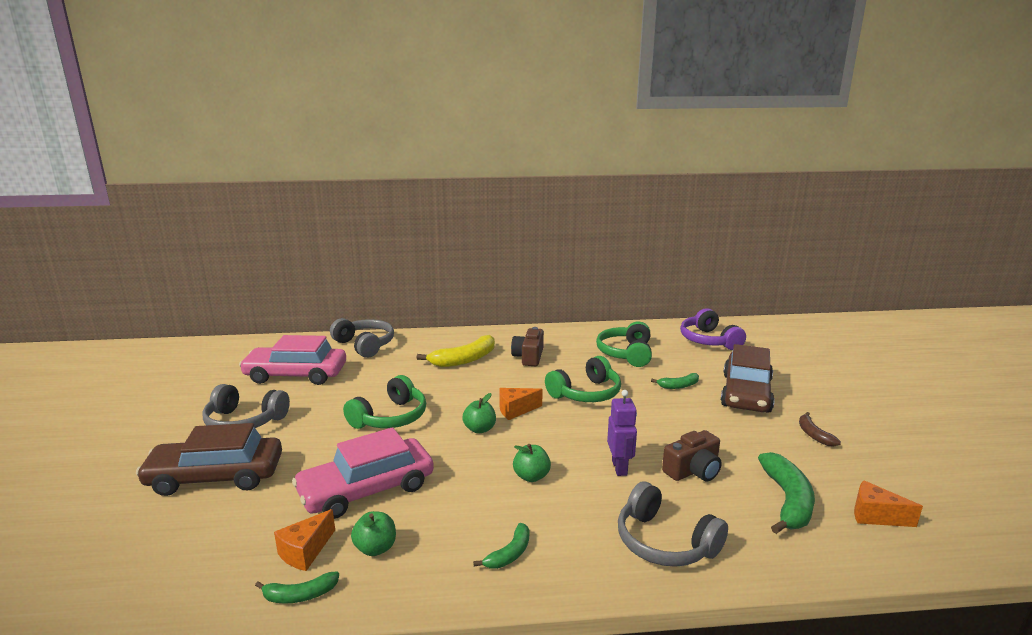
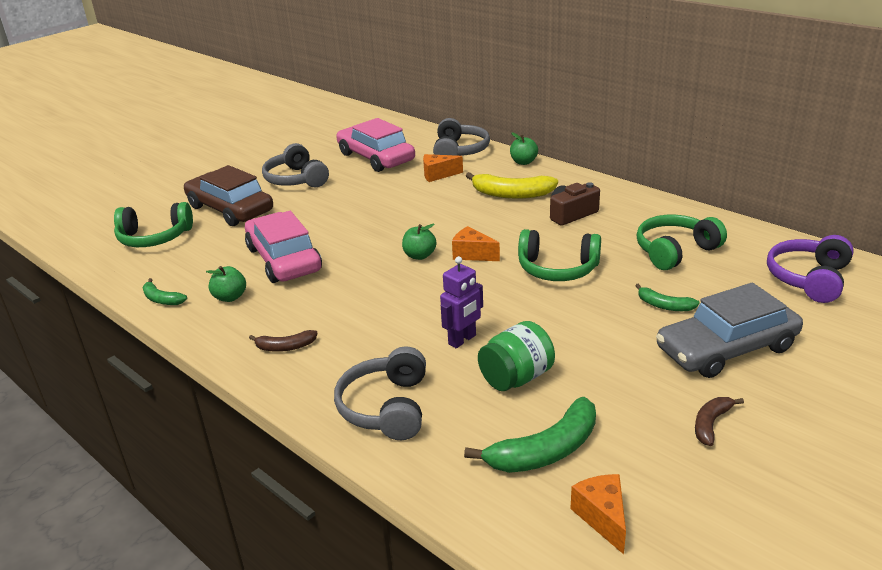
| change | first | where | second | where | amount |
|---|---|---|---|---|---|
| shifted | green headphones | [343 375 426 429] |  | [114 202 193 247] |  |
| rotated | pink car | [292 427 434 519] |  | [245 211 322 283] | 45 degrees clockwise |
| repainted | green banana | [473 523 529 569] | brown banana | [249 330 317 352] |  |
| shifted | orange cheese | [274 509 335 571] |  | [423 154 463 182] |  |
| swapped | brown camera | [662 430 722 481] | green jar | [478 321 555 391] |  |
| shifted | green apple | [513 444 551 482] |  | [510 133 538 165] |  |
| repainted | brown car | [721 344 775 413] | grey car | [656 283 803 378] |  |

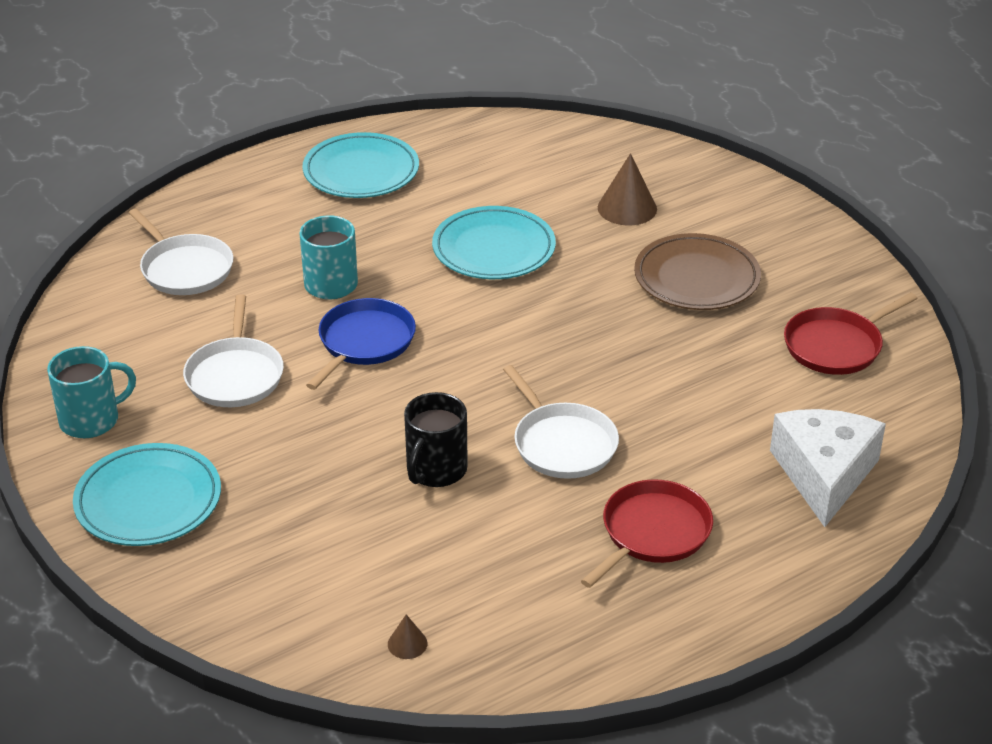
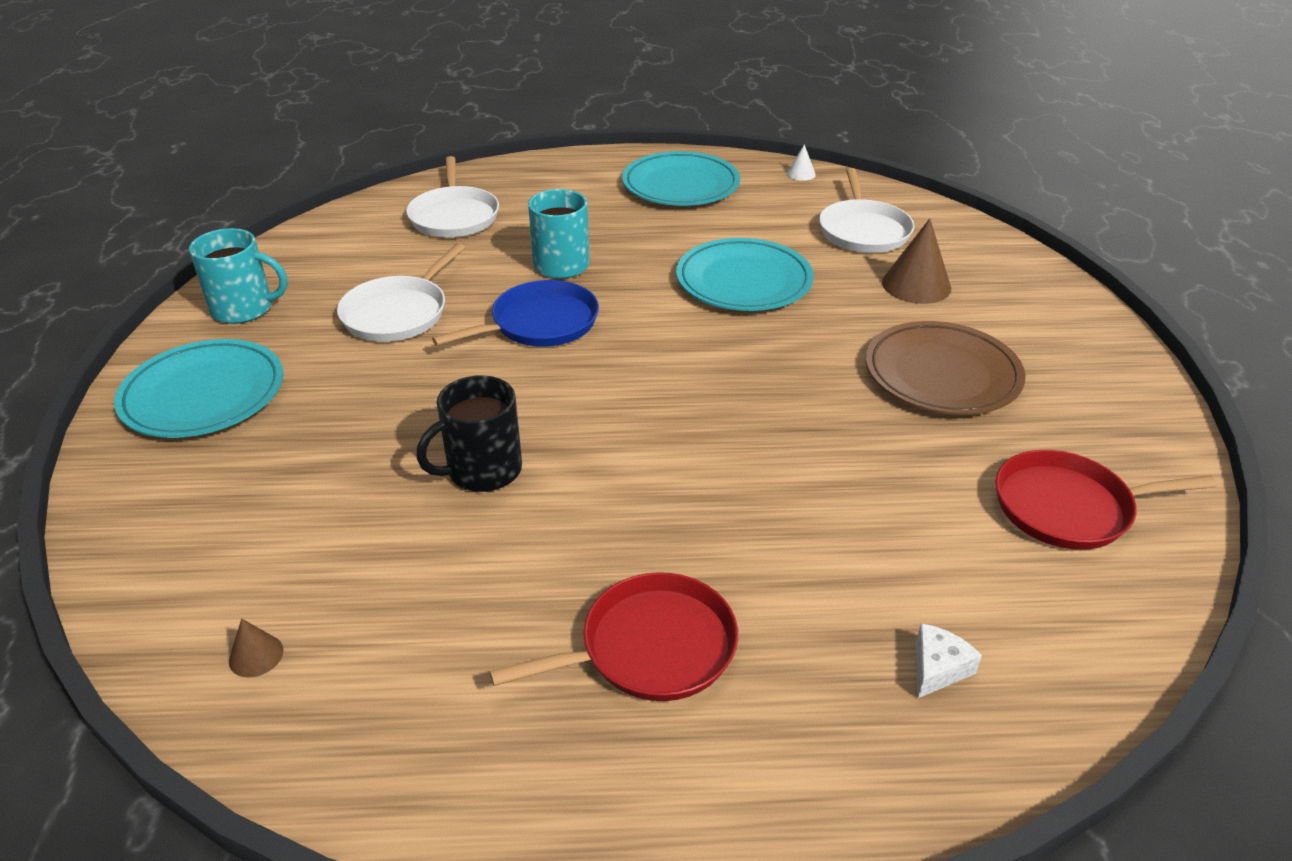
| change | first | where | second | where | amount |
|---|---|---|---|---|---|
| new |  |  | white cone | [787 144 816 181] |  |
| shifted | white pan | [503 365 619 479] |  | [819 168 914 253] |  |
| scaled | white cheese | [770 409 886 527] |  | [916 623 982 698] | x0.40 |

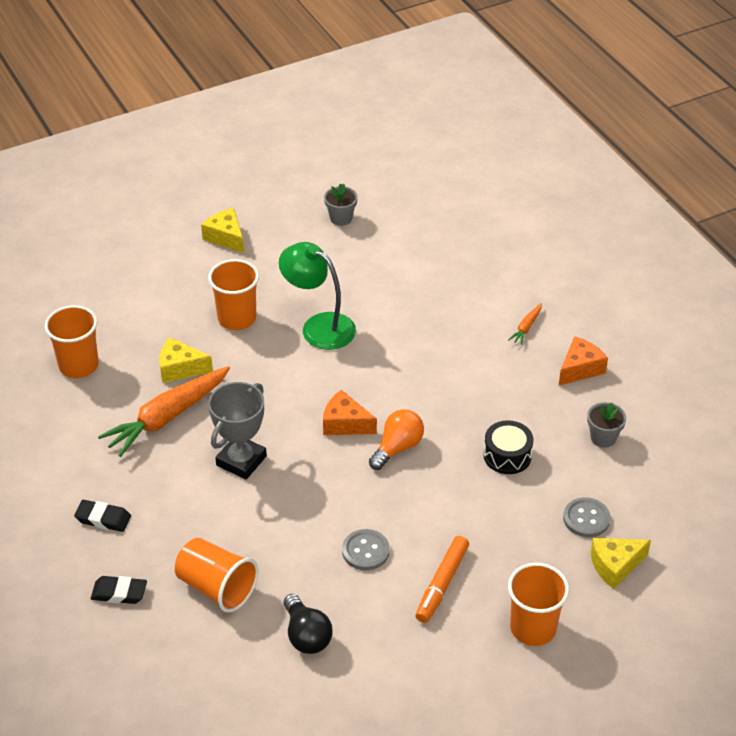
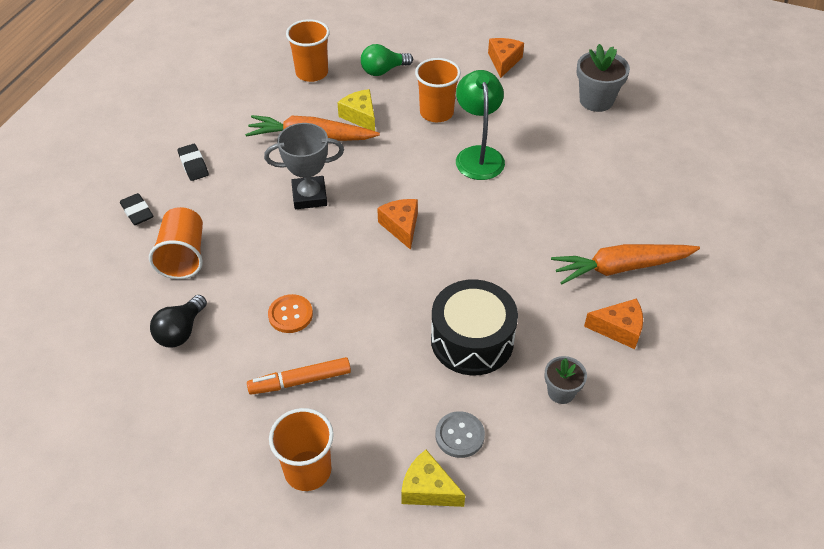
| change | first | where | second | where | amount |
|---|---|---|---|---|---|
| repainted | grey button | [342 529 390 570] | orange button | [268 294 313 333] |  |
| new |  |  | green light bulb | [361 44 413 76] |  |
| scaled | black drum | [484 420 533 474] |  | [431 279 518 375] | x1.71 |
| repainted | yellow cheese | [201 208 244 253] | orange cheese | [488 38 524 78] |  |
| scaled | orange carrot | [508 303 542 345] |  | [551 244 700 285] | x2.30 |
| scaled | grey flower pot | [324 183 358 226] |  | [576 44 630 112] | x1.63 |
| gone | orange light bulb | [369 409 424 470] |  |  |  |

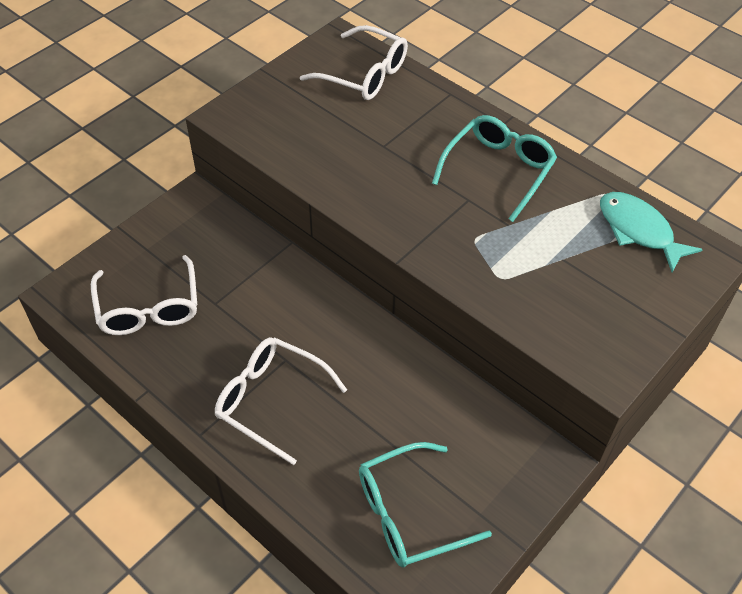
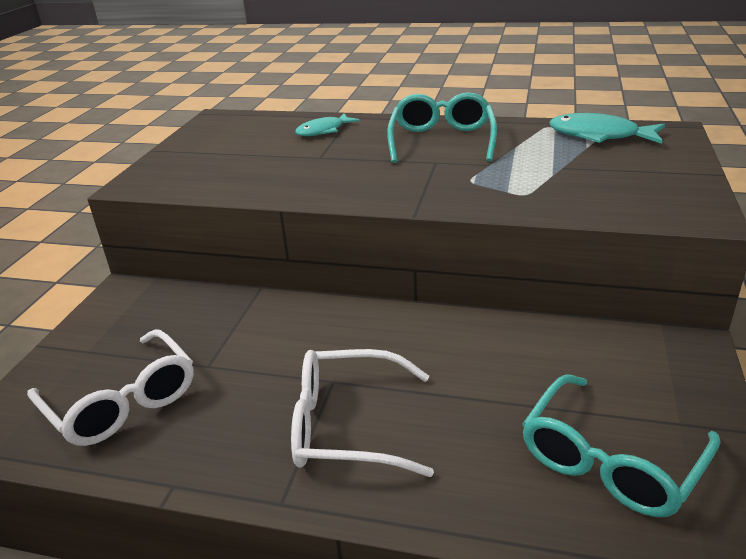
| change | first | where | second | where | amount |
|---|---|---|---|---|---|
| new |  |  | turquoise fish | [295 114 360 136] |  |
| gone | white glasses | [300 25 408 100] |  |  |  |

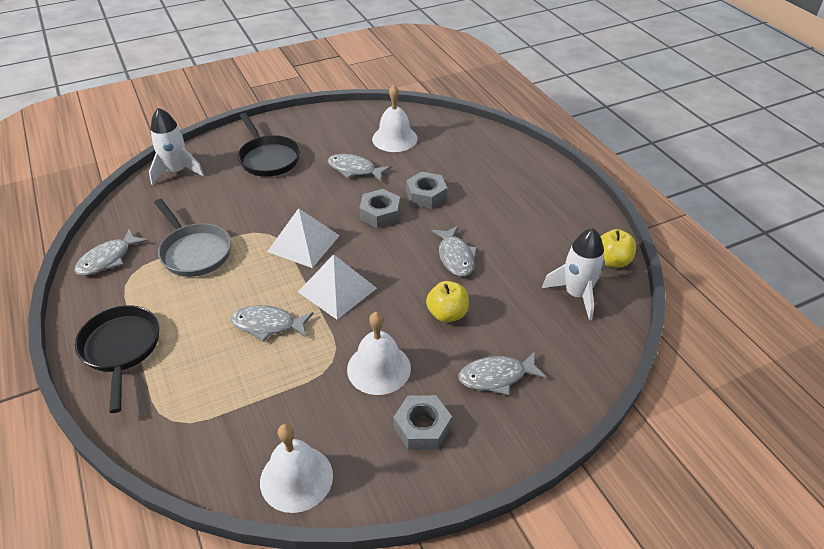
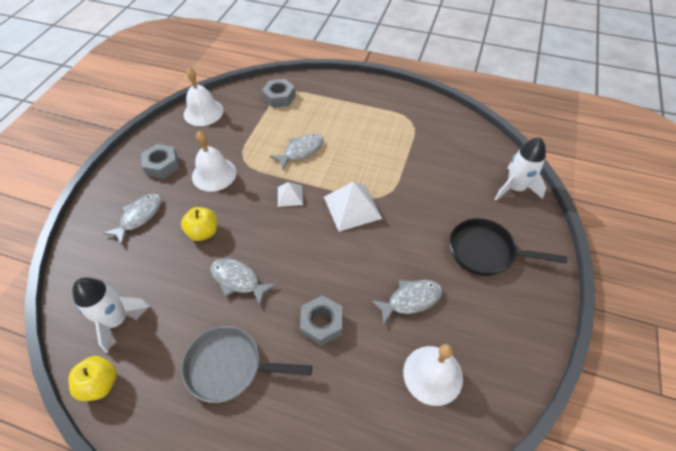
| change | first | where | second | where | amount |
|---|---|---|---|---|---|
| shifted | grey pan | [154 199 231 277] |  | [181 326 312 403] |  |
| shifted | grey nut | [359 189 400 228] |  | [262 79 296 108] |  |
| scaled | white pyramid | [298 254 377 320] |  | [278 182 303 207] | x0.56 |
| gone | grey fish | [74 228 148 276] |  |  |  |
| gone | black pan | [75 305 160 413] |  |  |  |

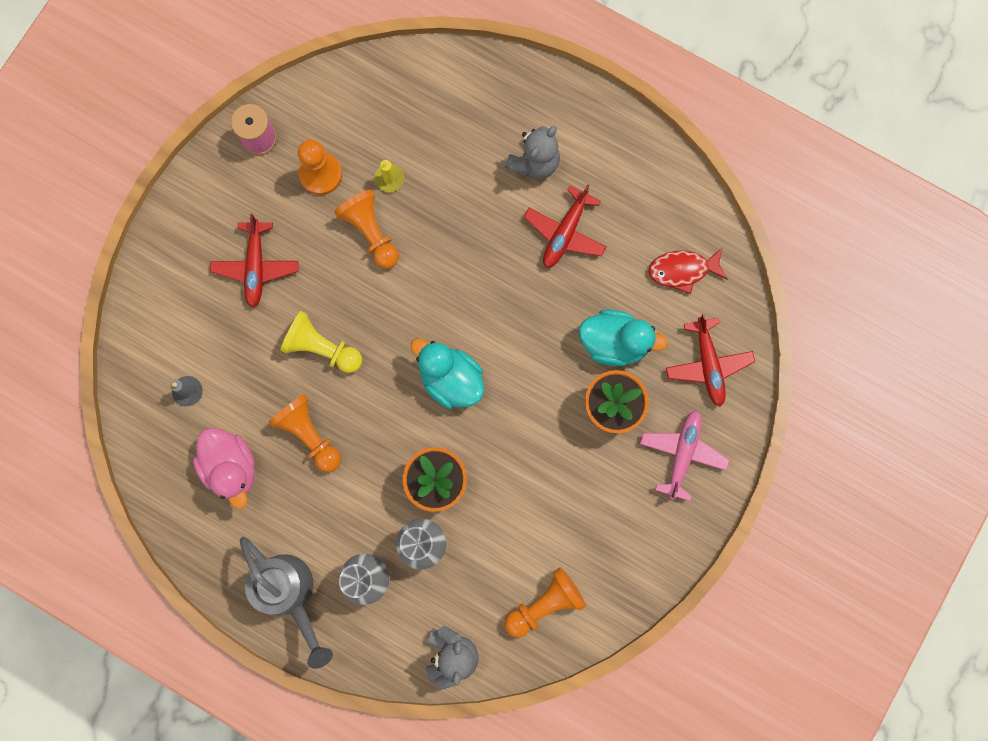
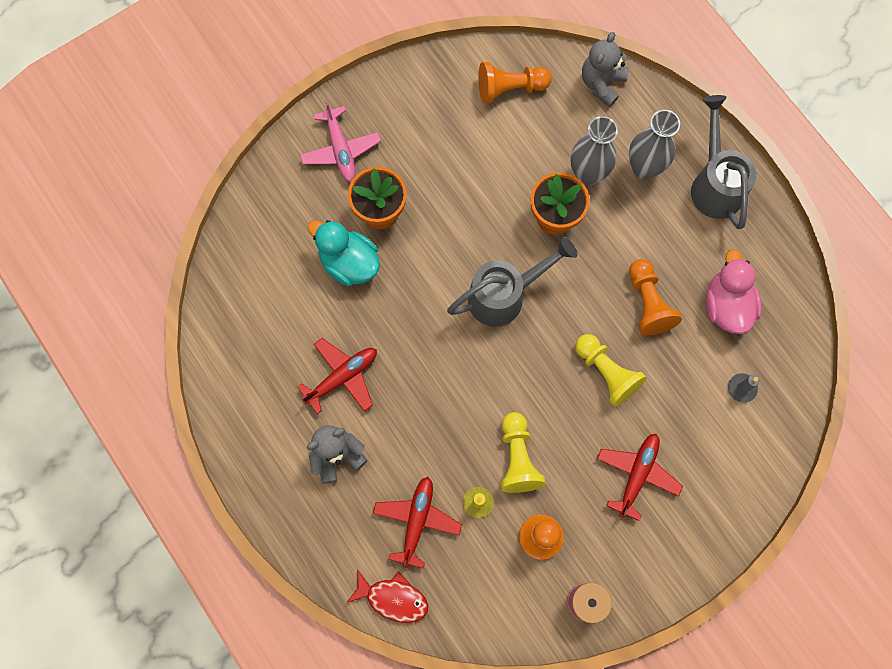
| change | first | where | second | where | amount |
|---|---|---|---|---|---|
| rotated | pink plane | [640 410 730 501] |  | [300 100 381 182] | 60 degrees counterclockwise |
| shifted | red fish | [648 248 727 294] |  | [346 569 428 623] |  |
| shifted | red plane | [666 313 755 407] |  | [373 477 462 568] |  |
| swapped | turquoise duck | [411 338 484 409] | grey watering can | [447 237 578 327] |  |
| repainted | orange pawn | [334 190 399 269] | yellow pawn | [501 412 546 493] |  |

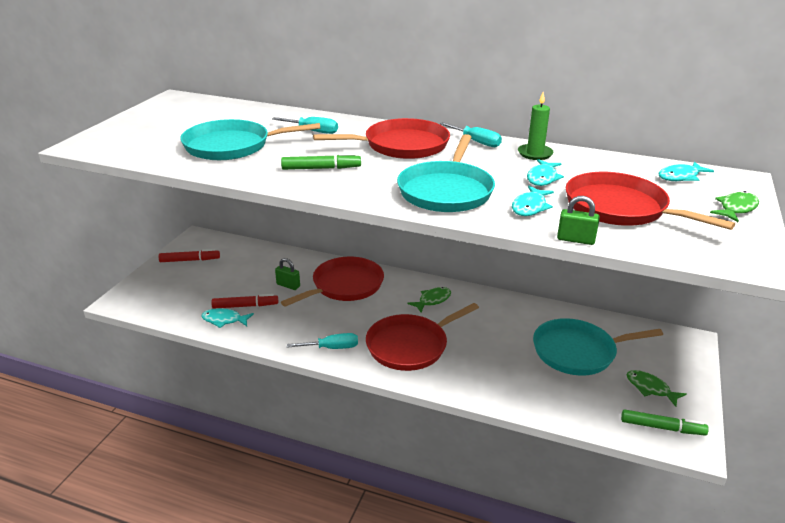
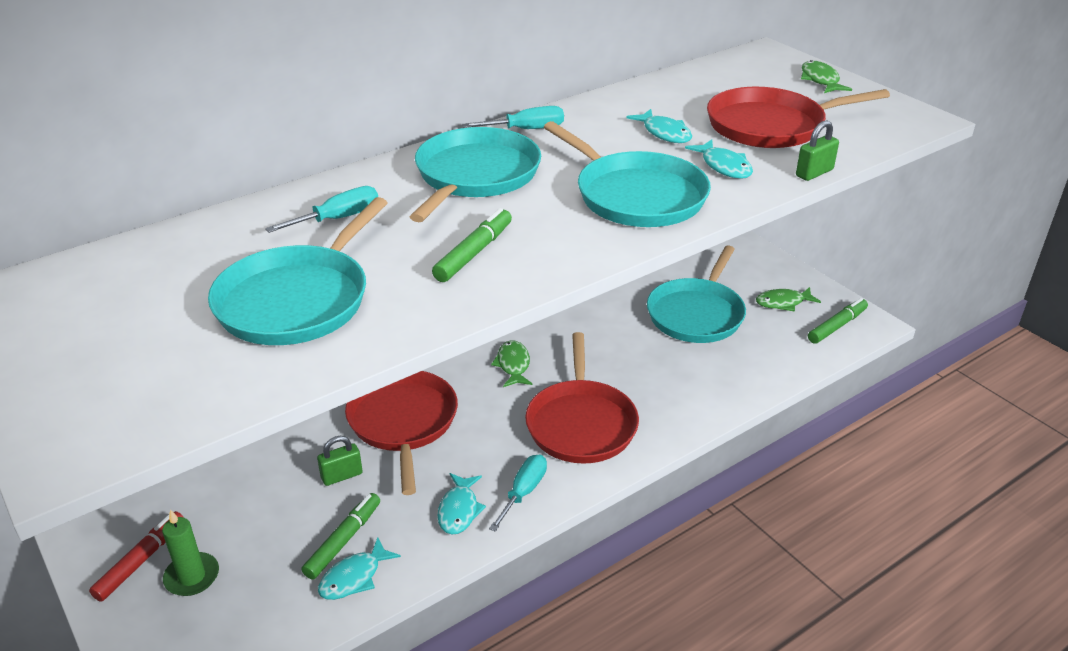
| change | first | where | second | where | amount |
|---|---|---|---|---|---|
| shifted | green candle | [518 92 553 160] |  | [162 509 219 596] |  |
| repainted | red marker | [211 294 278 309] | green marker | [301 493 380 579] |  |
| repainted | red pan | [313 118 450 159] | turquoise pan | [410 127 541 222] |  |
| shifted | turquoise fish | [658 162 714 181] |  | [437 473 486 535] |  |

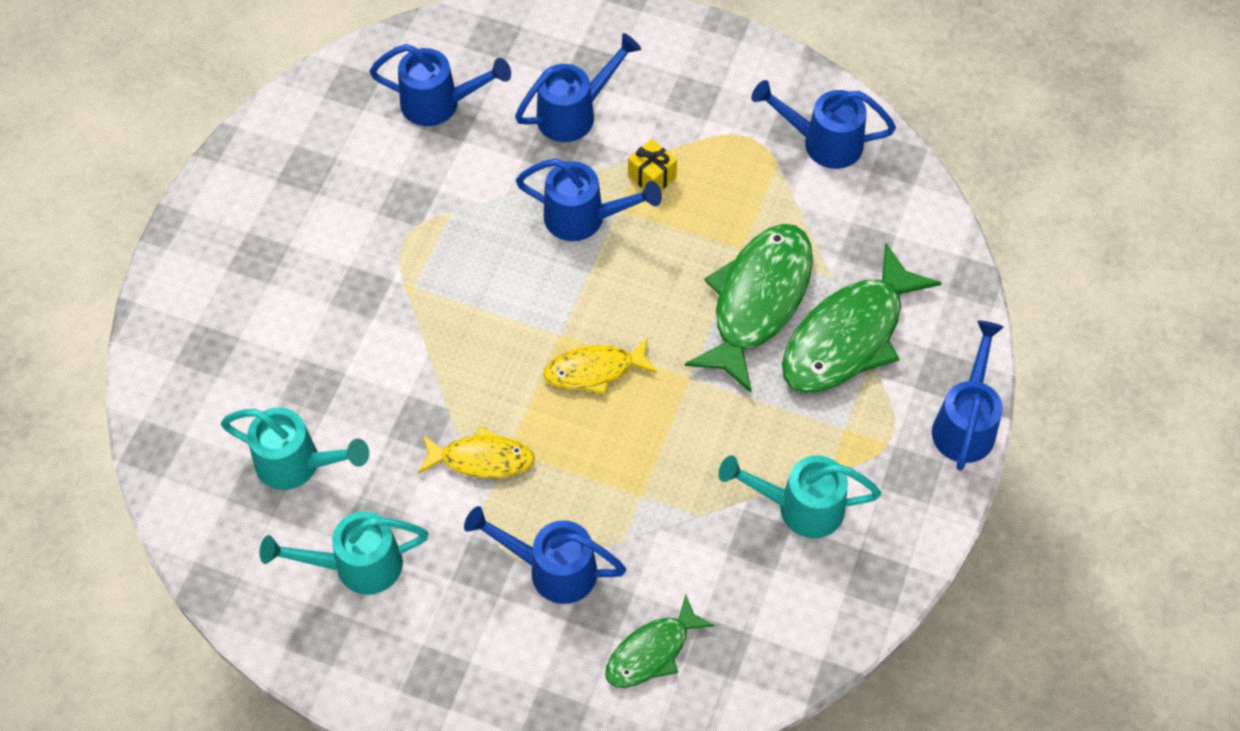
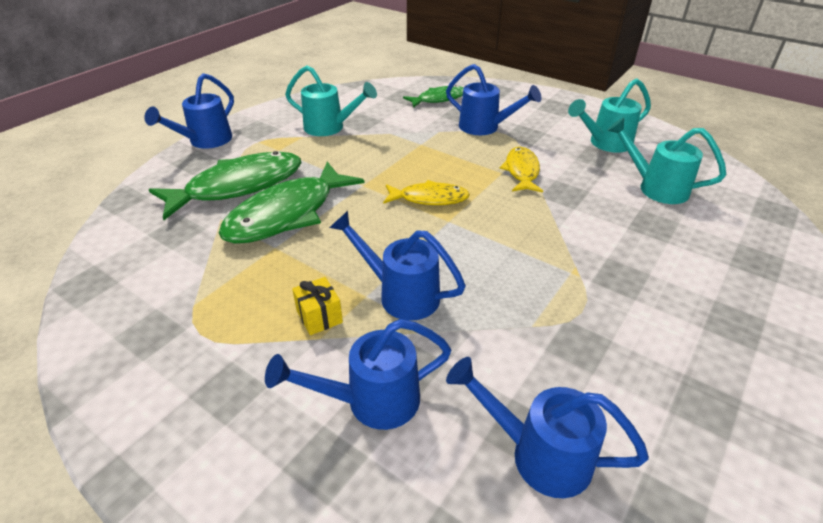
| change | first | where | second | where | amount |
|---|---|---|---|---|---|
| rotated | yellow fish | [418 426 535 478] |  | [500 147 543 192] | 75 degrees clockwise |
| rotated | turquoise watering can | [259 511 428 595] |  | [568 78 651 153] | 150 degrees clockwise |
| gone | blue watering can | [751 80 896 169] |  |  |  |

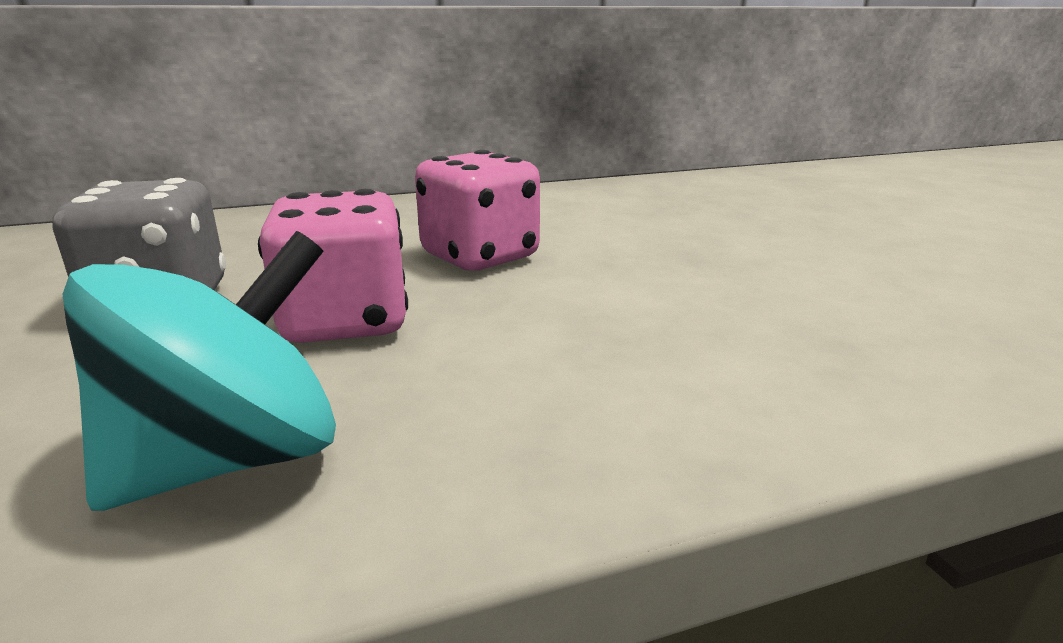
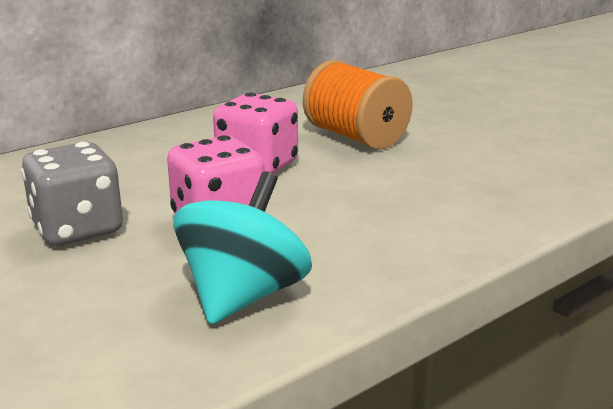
| change | first | where | second | where | amount |
|---|---|---|---|---|---|
| new |  |  | orange spool | [303 60 413 150] |  |

